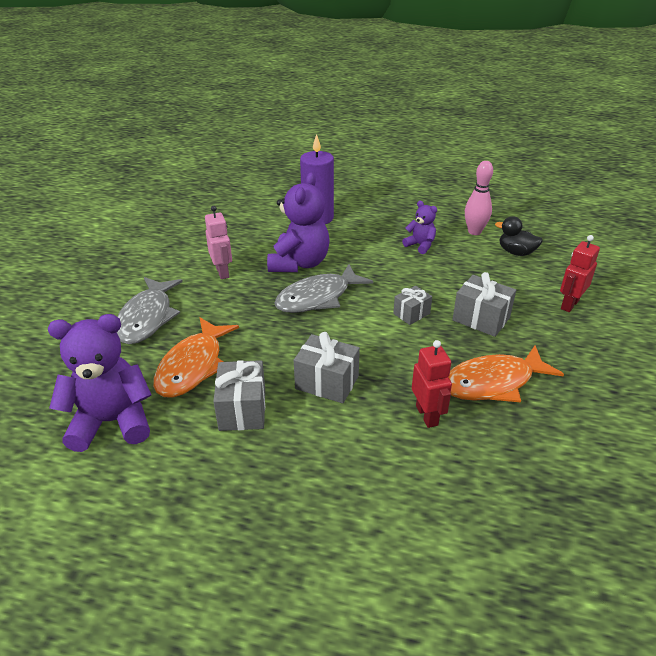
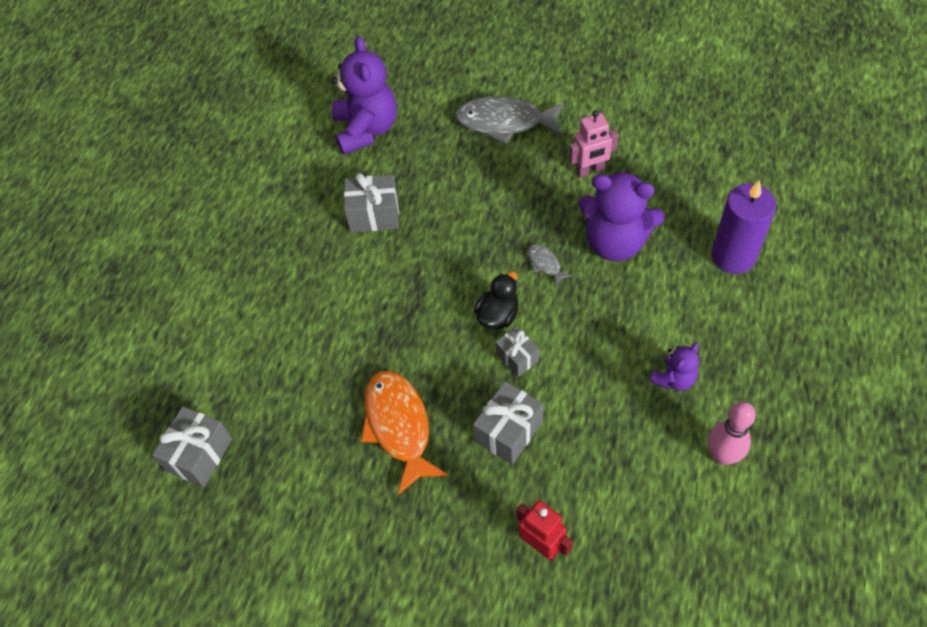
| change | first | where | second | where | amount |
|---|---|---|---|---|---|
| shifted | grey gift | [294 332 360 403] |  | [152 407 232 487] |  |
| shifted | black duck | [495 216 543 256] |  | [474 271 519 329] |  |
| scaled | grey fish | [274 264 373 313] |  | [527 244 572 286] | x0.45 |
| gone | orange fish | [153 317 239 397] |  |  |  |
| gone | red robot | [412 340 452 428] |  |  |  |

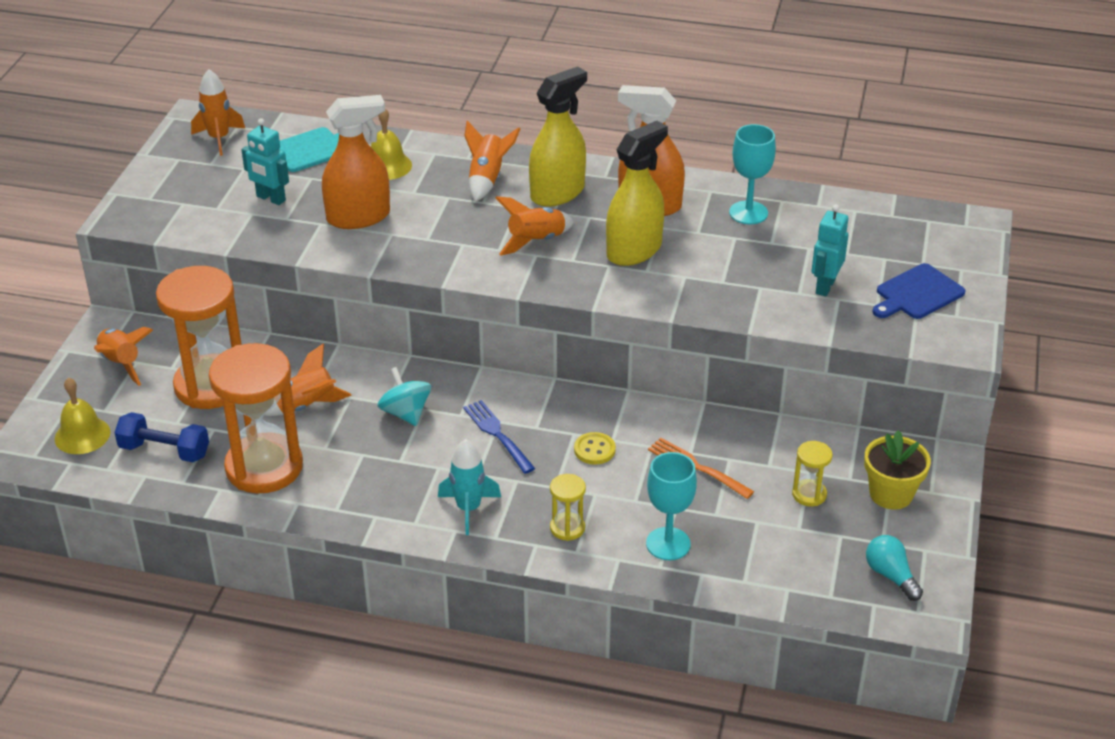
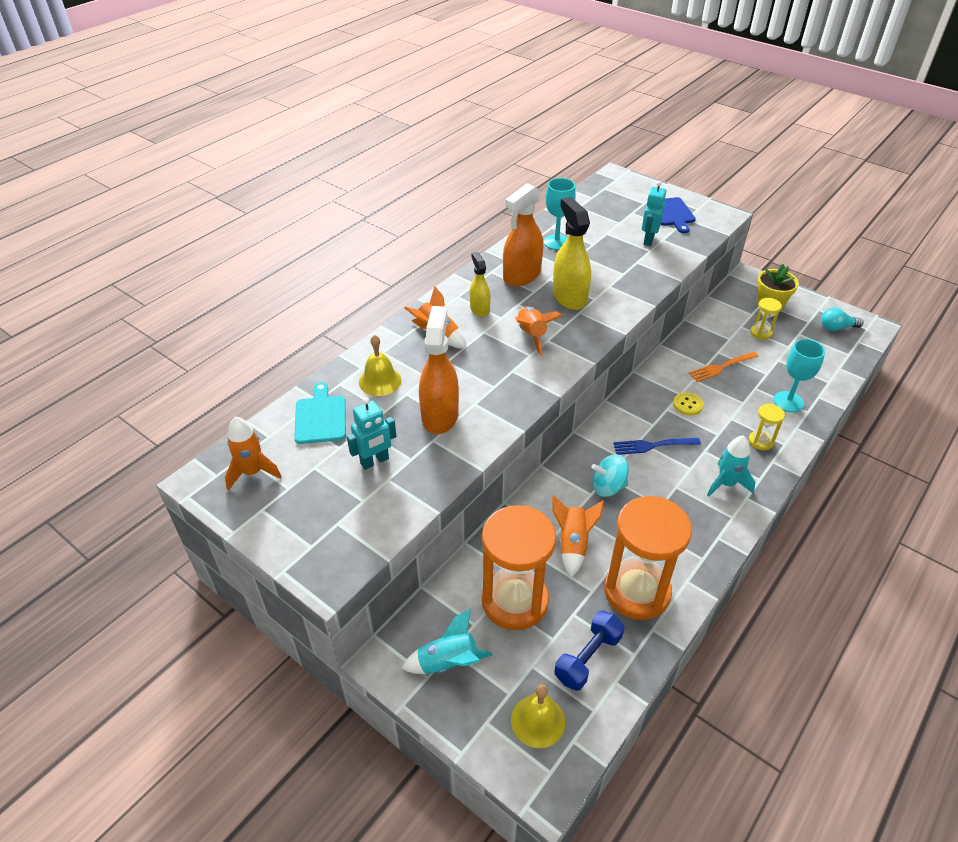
| change | first | where | second | where | amount |
|---|---|---|---|---|---|
| repainted | orange rocket | [94 327 153 386] | turquoise rocket | [401 608 493 674] |  |
| scaled | yellow spray bottle | [529 66 587 207] |  | [470 252 490 317] | x0.58 |
| rotated | turquoise robot | [811 204 848 296] |  | [642 181 666 246] | 60 degrees clockwise |

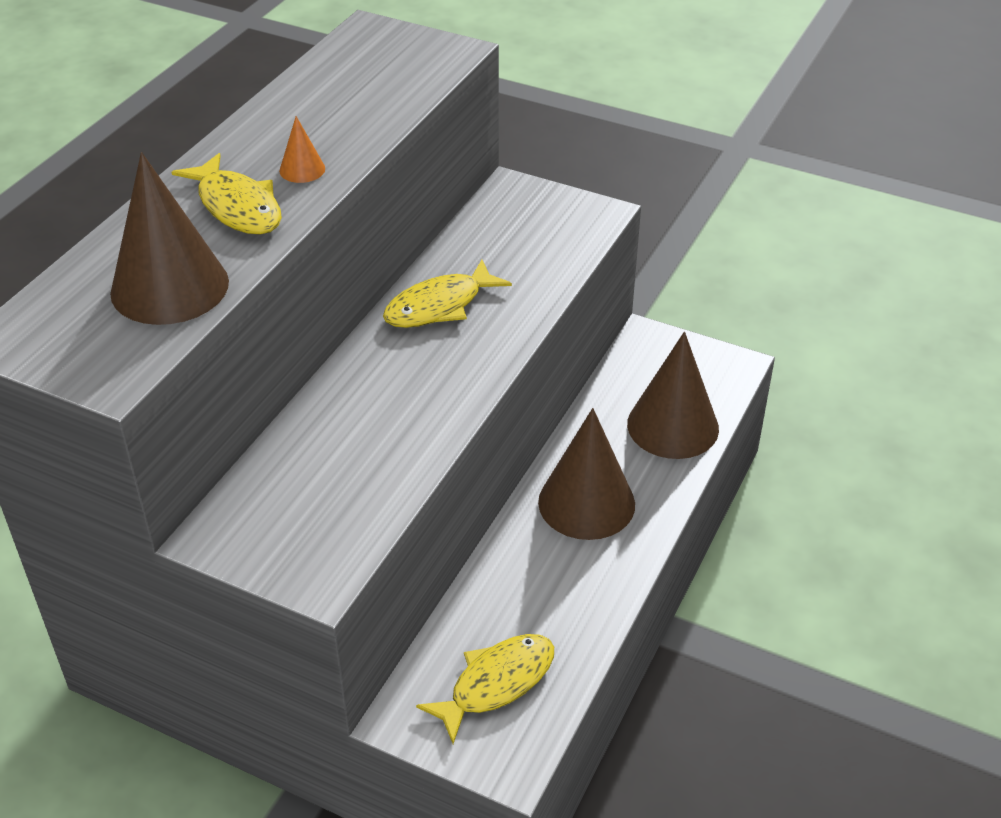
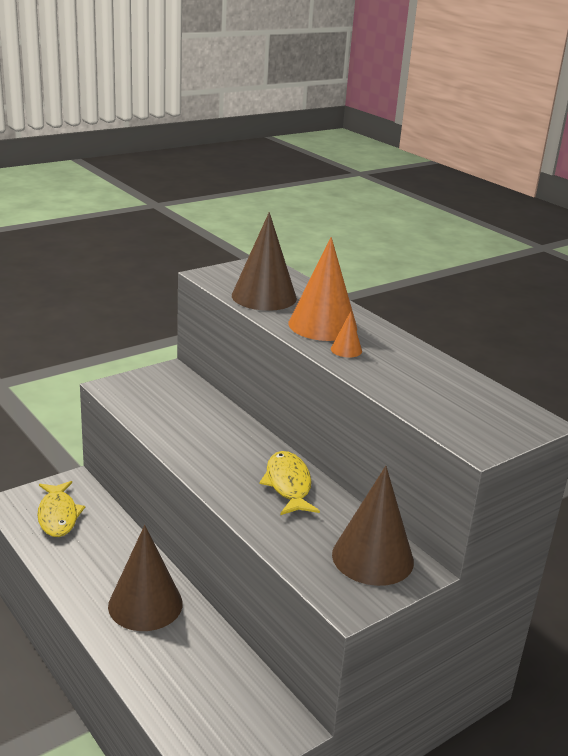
| change | first | where | second | where | amount |
|---|---|---|---|---|---|
| swapped | yellow fish | [172 153 282 234] | orange cone | [289 237 357 341] |  |
| shifted | brown cone | [627 332 719 459] |  | [332 466 414 586] |  |

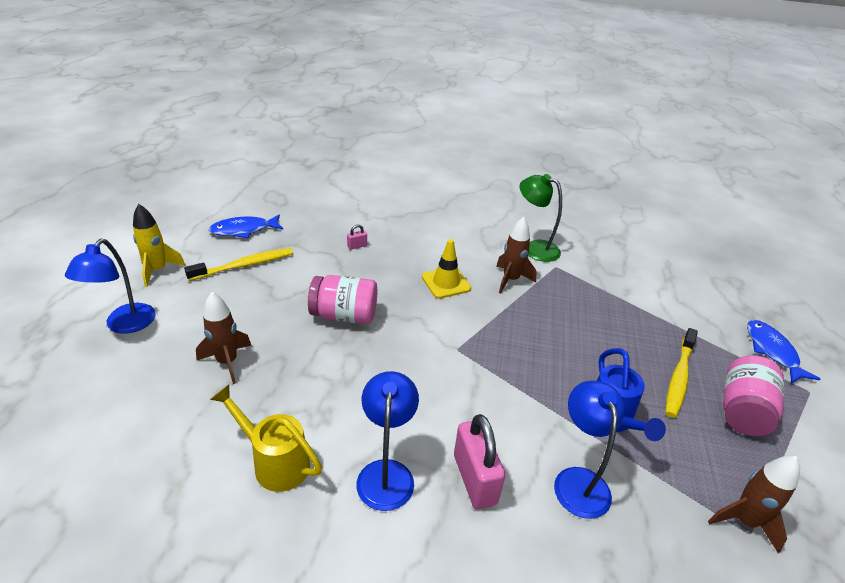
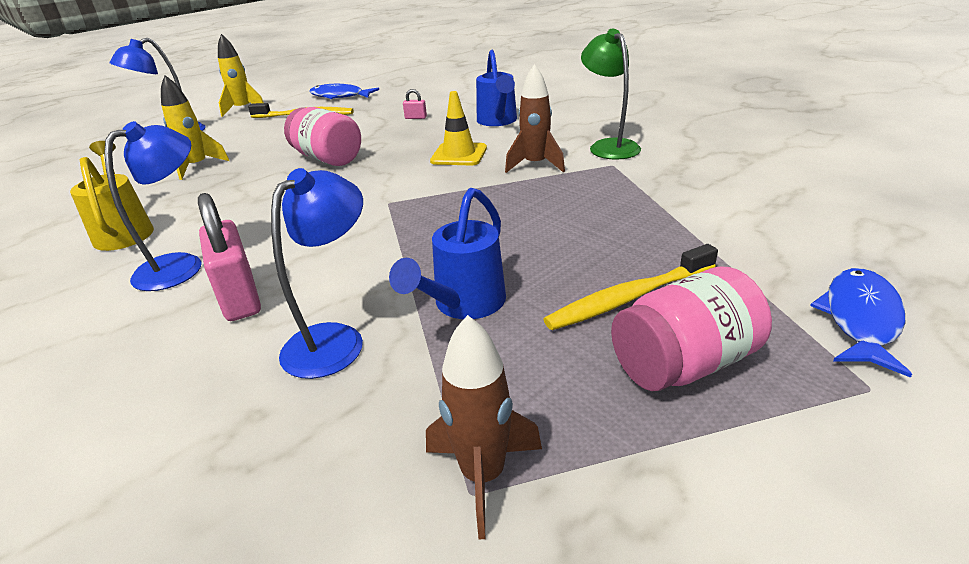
| change | first | where | second | where | amount |
|---|---|---|---|---|---|
| repainted | brown rocket | [196 292 252 384] | yellow rocket | [161 75 230 180] |  |
| rotated | pink padlock | [454 414 506 509] |  | [198 193 261 321] | 45 degrees counterclockwise |
| new |  |  | blue watering can | [476 50 517 126] |  |

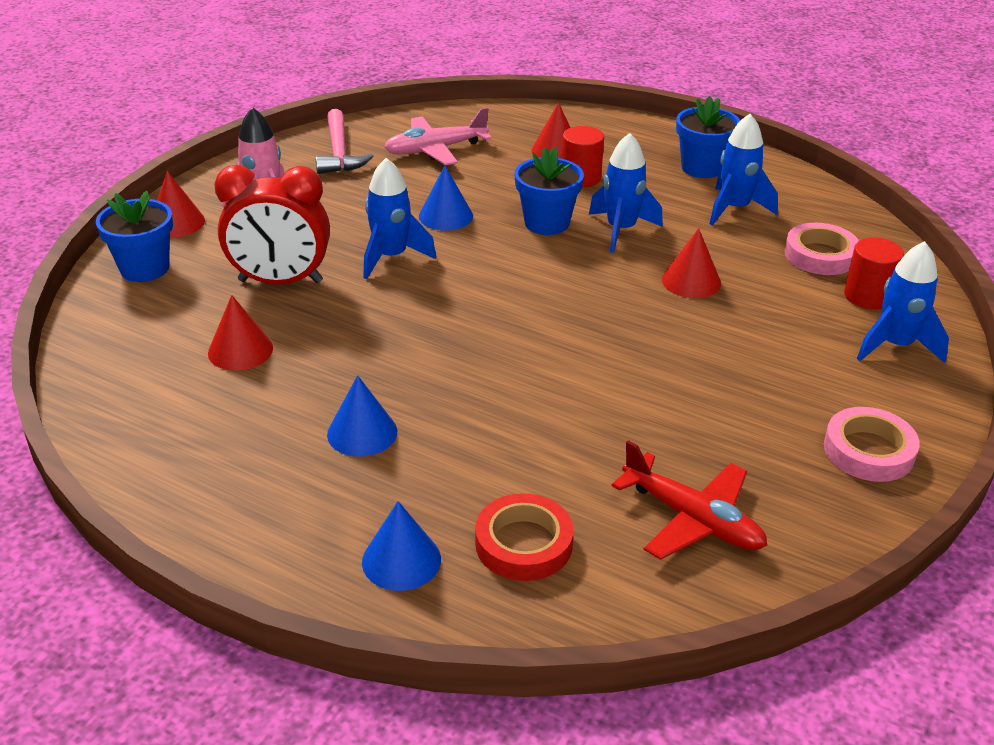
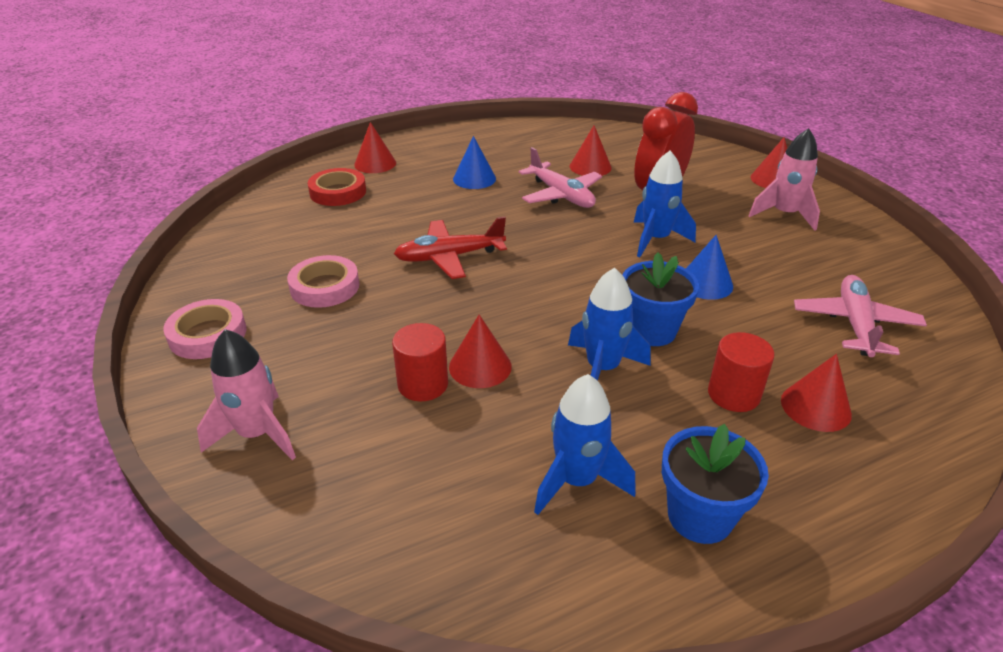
| change | first | where | second | where | amount |
|---|---|---|---|---|---|
| repainted | blue rocket | [857 241 949 363] | pink rocket | [197 329 296 460] |  |
| shifted | pink tape | [784 223 859 275] |  | [287 255 359 308] |  |
| repainted | blue cone | [362 501 441 591] | red cone | [354 122 396 173] |  |
| shifted | red cylinder | [844 238 904 309] |  | [392 323 448 401] |  |
| shifted | red plane | [611 440 767 560] |  | [394 217 507 279] |  |
| new |  |  | pink plane | [519 147 602 208] |  |
| gone | blue flower pot | [96 191 173 282] |  |  |  |
| gone | pink hammer | [315 109 373 174] |  |  |  |

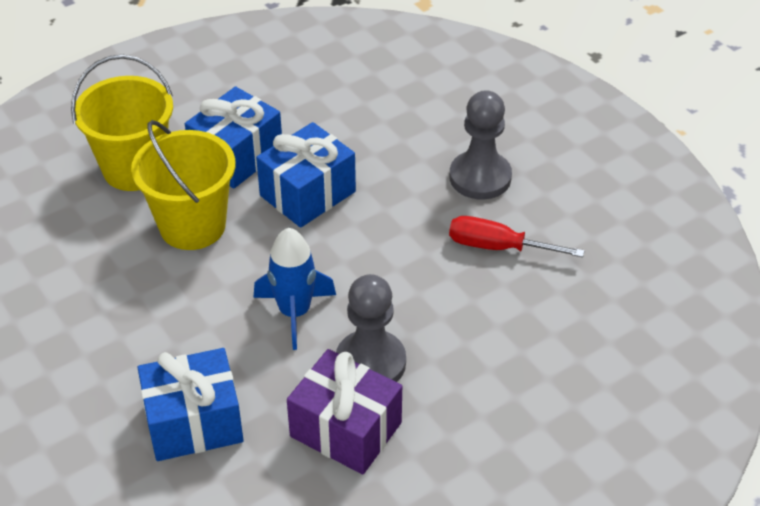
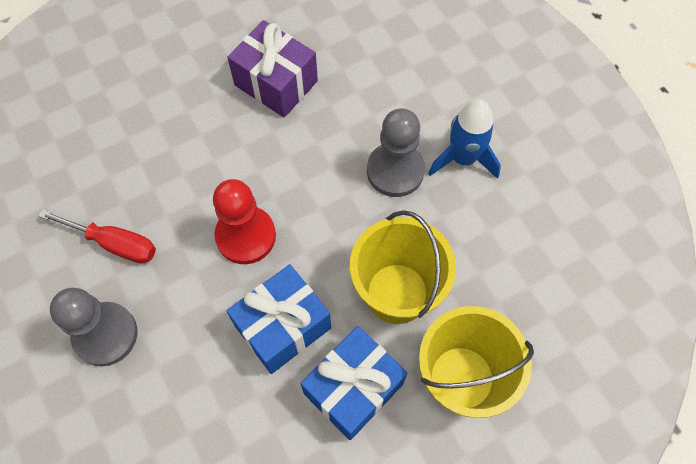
| change | first | where | second | where | amount |
|---|---|---|---|---|---|
| new |  |  | red pawn | [213 179 276 264] |  |
| shifted | grey pawn | [336 274 406 382] |  | [367 109 425 197] |  |
| shifted | blue rocket | [253 228 336 350] |  | [428 100 501 179] |  |
| gone | blue gift | [138 348 244 461] |  |  |  |

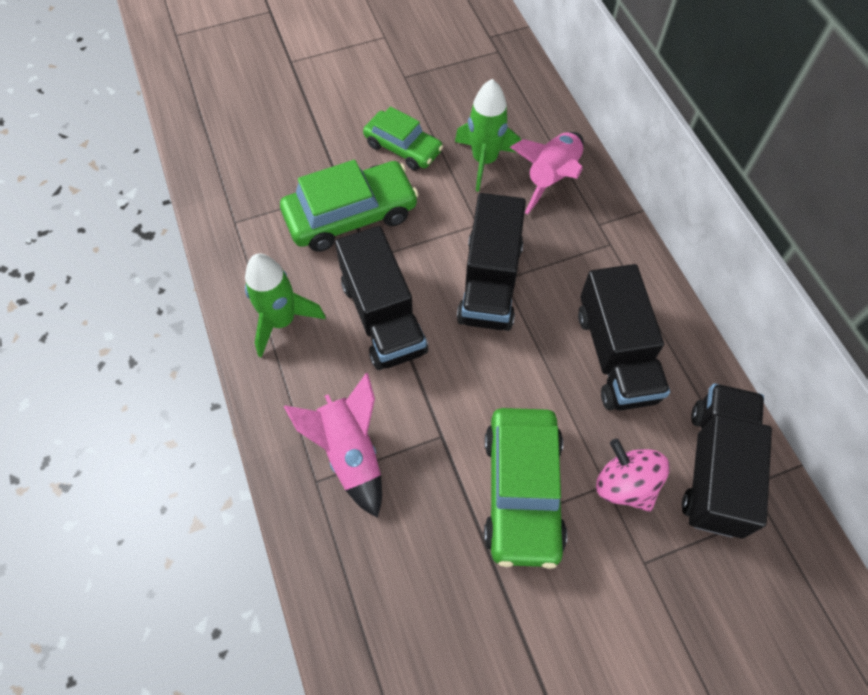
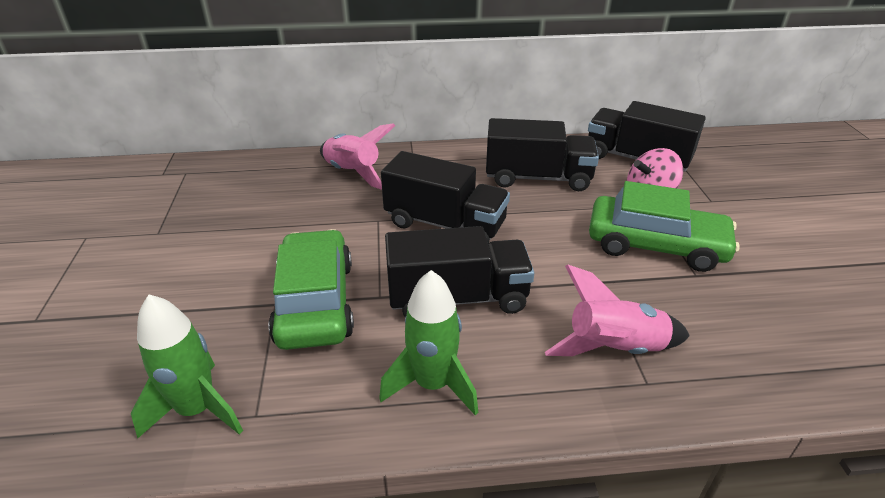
| change | first | where | second | where | amount |
|---|---|---|---|---|---|
| shifted | green rocket | [455 79 521 192] |  | [131 295 243 438] |  |
| gone | green car | [363 106 443 171] |  |  |  |

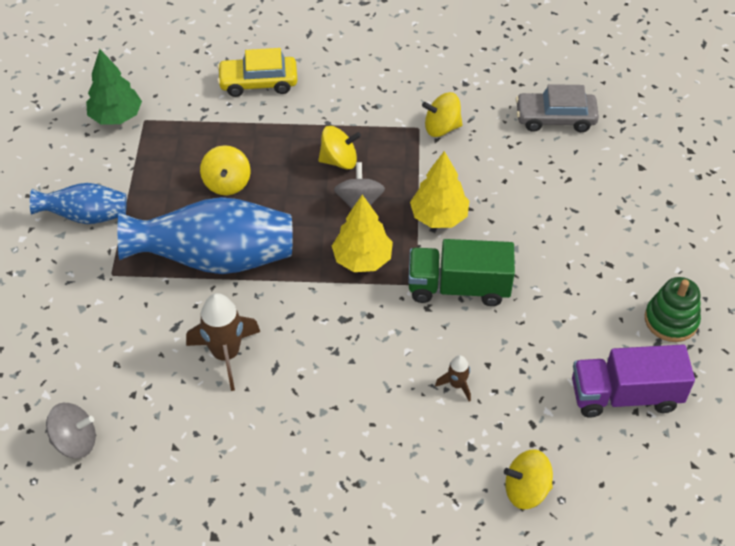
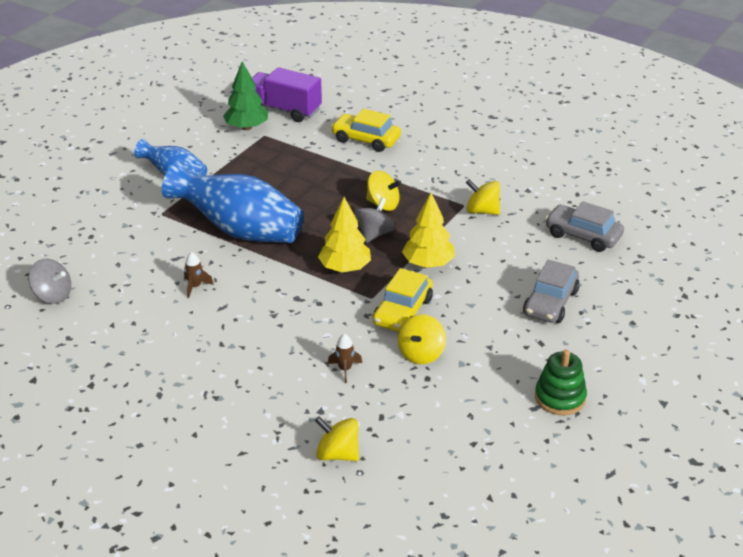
| change | first | where | second | where | amount |
|---|---|---|---|---|---|
| scaled | brown rocket | [186 293 260 391] |  | [184 252 214 298] | x0.51 |
| shifted | purple truck | [572 345 695 418] |  | [252 67 322 122] |  |
| swapped | green truck | [408 239 515 306] | yellow car | [373 268 433 332] |  |
| shifted | yellow spinning top | [200 145 251 195] |  | [398 314 446 364] |  |
| new |  |  | grey car | [523 260 580 323] |  |

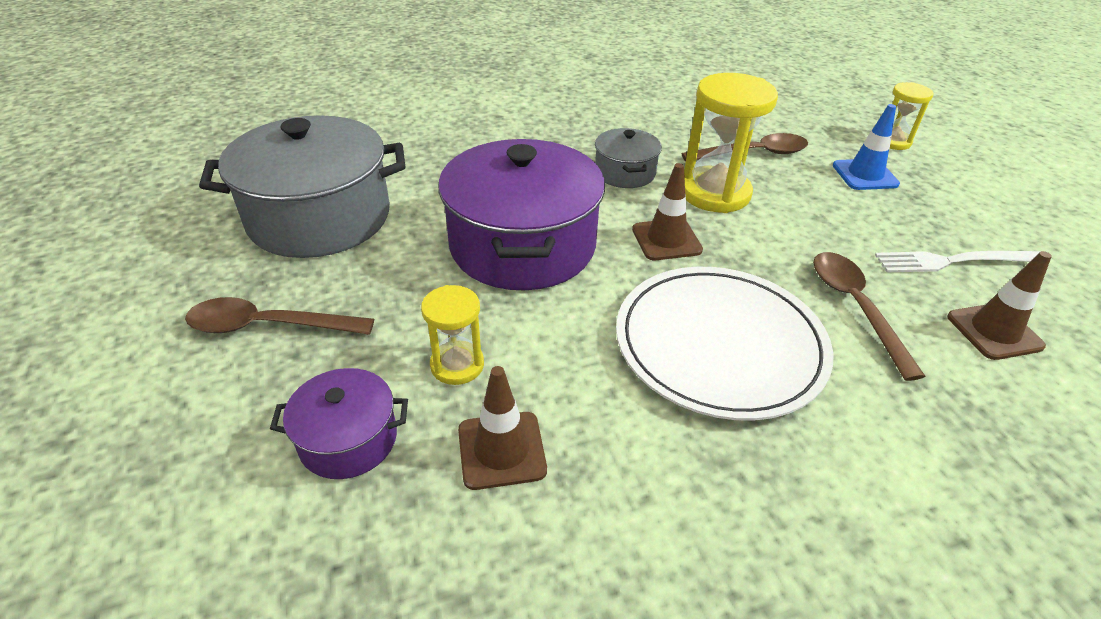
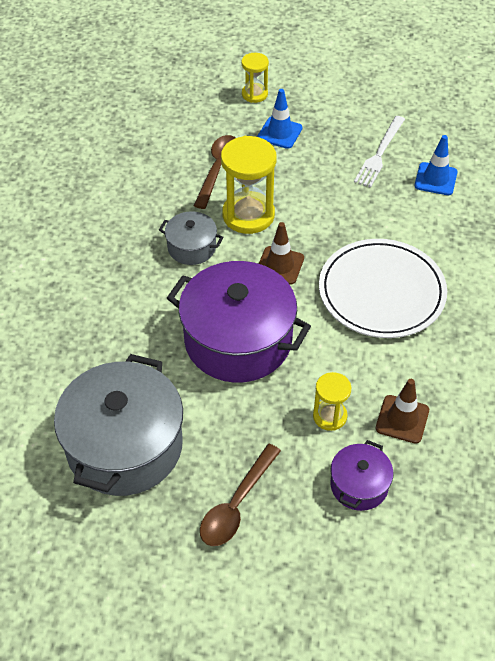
| change | first | where | second | where | amount |
|---|---|---|---|---|---|
| repainted | brown traffic cone | [947 251 1052 360] | blue traffic cone | [414 135 458 195] |  |
| gone | brown spoon | [813 252 926 381] |  |  |  |

